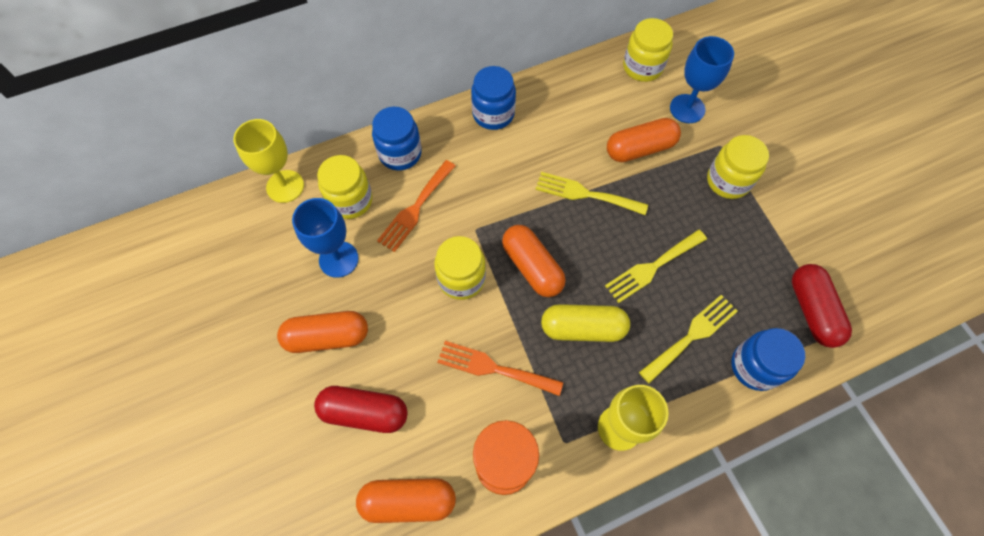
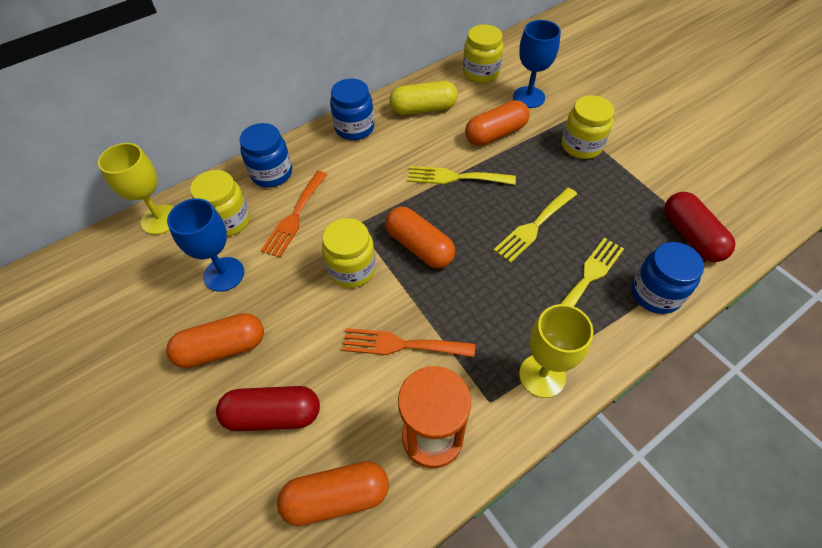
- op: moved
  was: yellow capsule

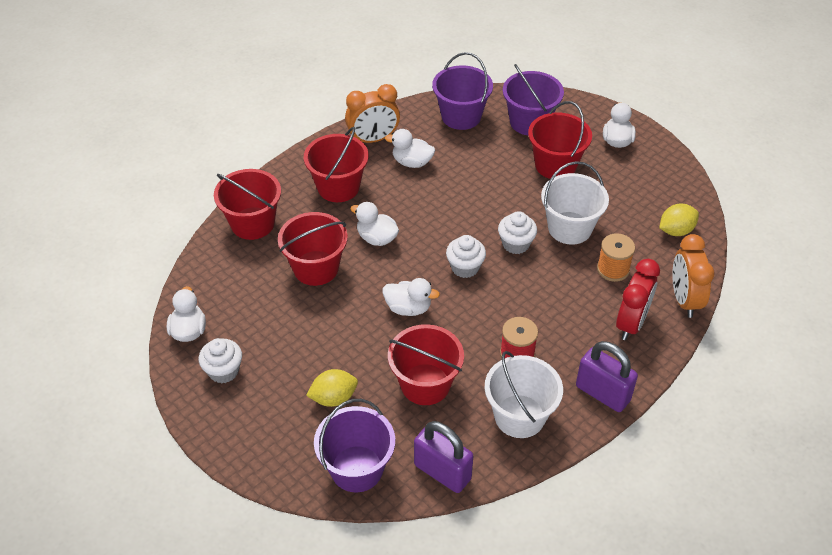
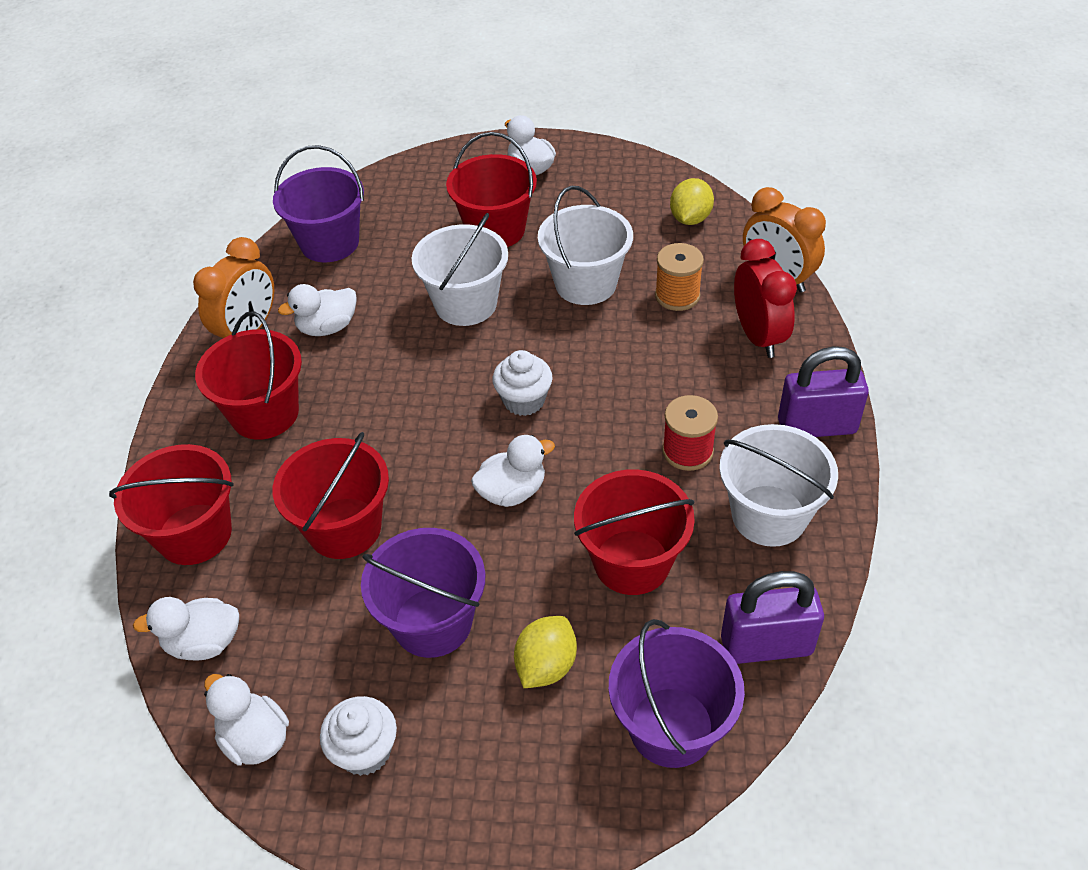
- op: removed
  was: white cupcake (3rd from left)
- op: added
  now: white bucket (1st from left)
- op: moved
  was: white duck (2nd from left in the first image)
  now: white duck (1st from left)
- op: moved
  was: purple bucket (3rd from left in the first image)
  now: purple bucket (2nd from left)

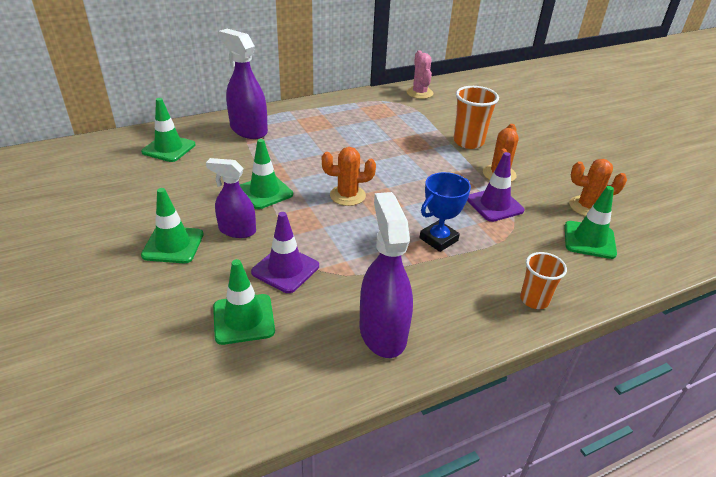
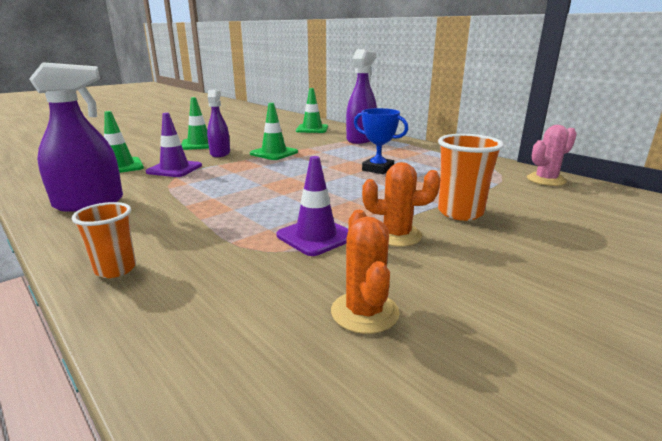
- op: removed
  was: orange cactus (1st from left)
- op: removed
  was: green traffic cone (5th from left)
- op: moved
  was: blue trophy

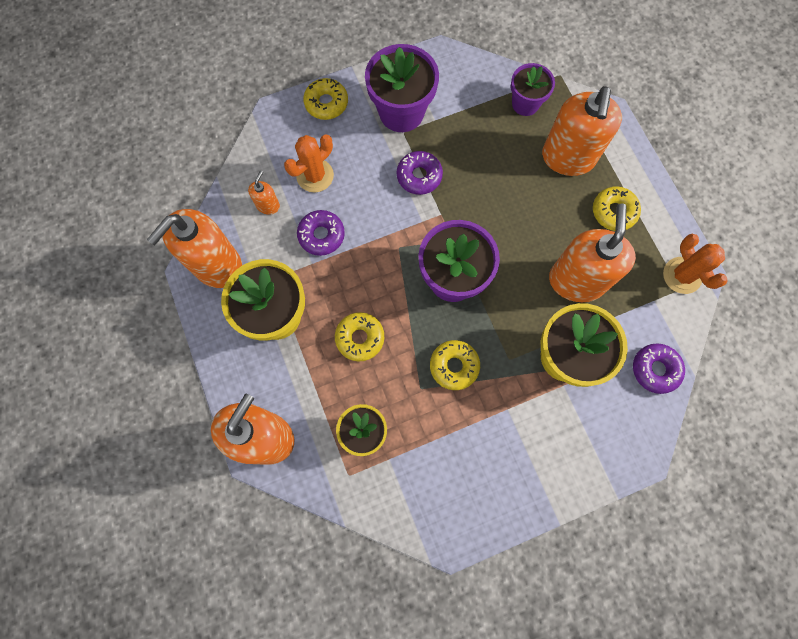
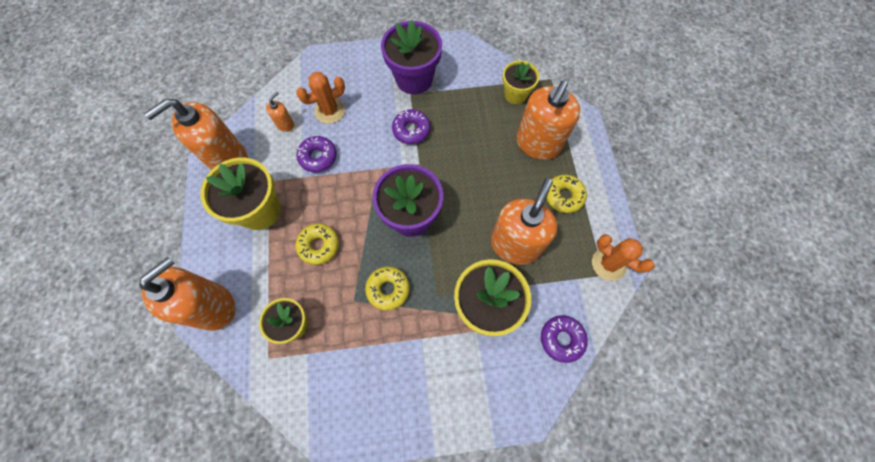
- op: removed
  was: yellow donut (1st from left)
- op: recoloured
  was: purple flower pot (3rd from left)
  now: yellow flower pot (4th from left)
- op: turned
  was: orange cactus (2nd from left)
  clockwise: -45

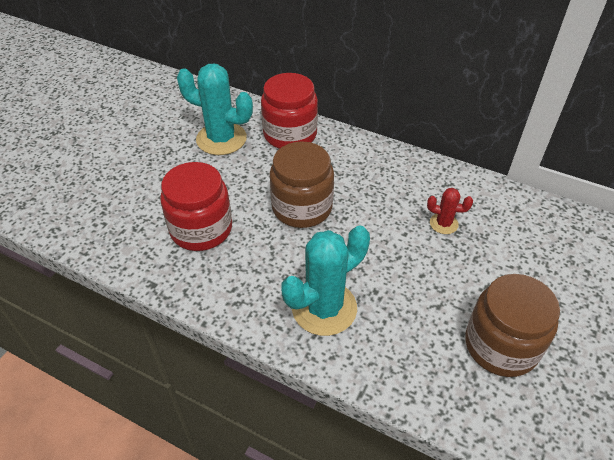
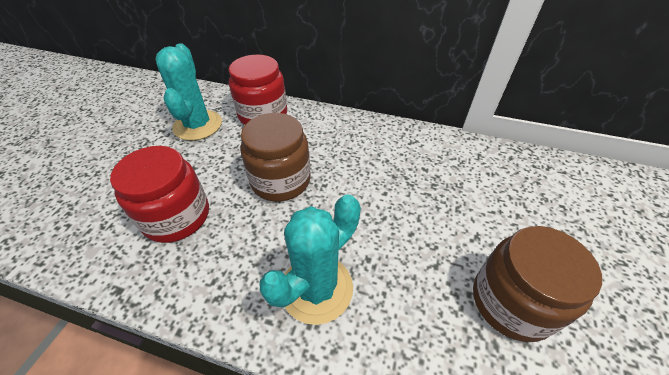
- op: removed
  was: red cactus
- op: turned
  was: turquoise cactus (1st from left)
  clockwise: 75

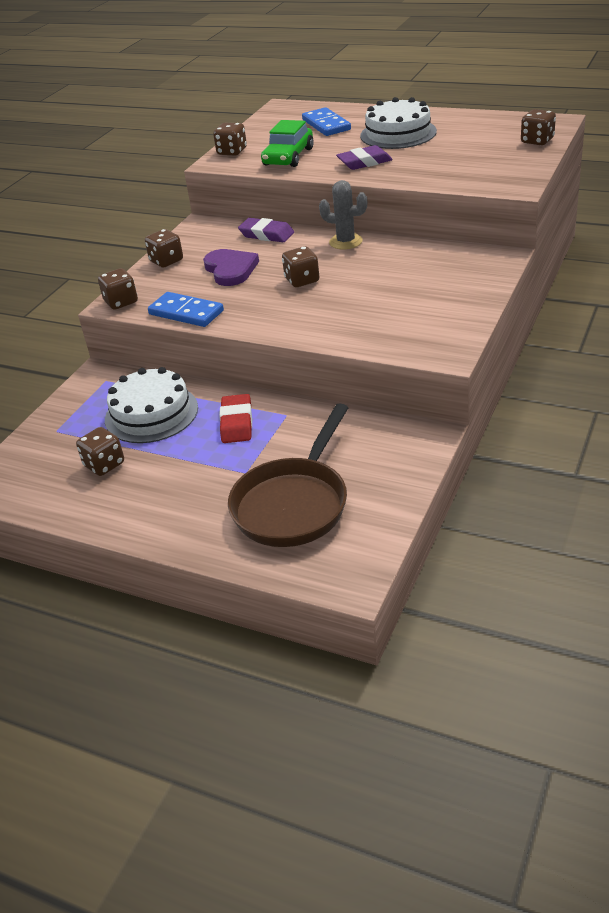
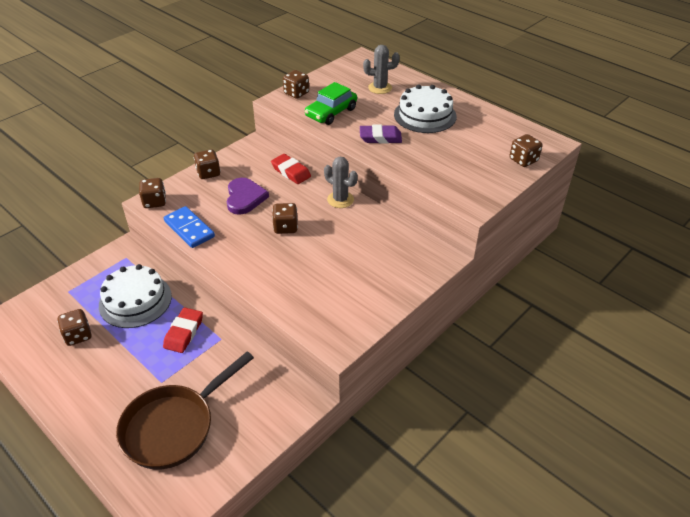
- op: replaced
  was: blue domino (2nd from left)
  now: grey cactus (2nd from left)
- op: recoloured
  was: purple eraser (1st from left)
  now: red eraser (2nd from left)

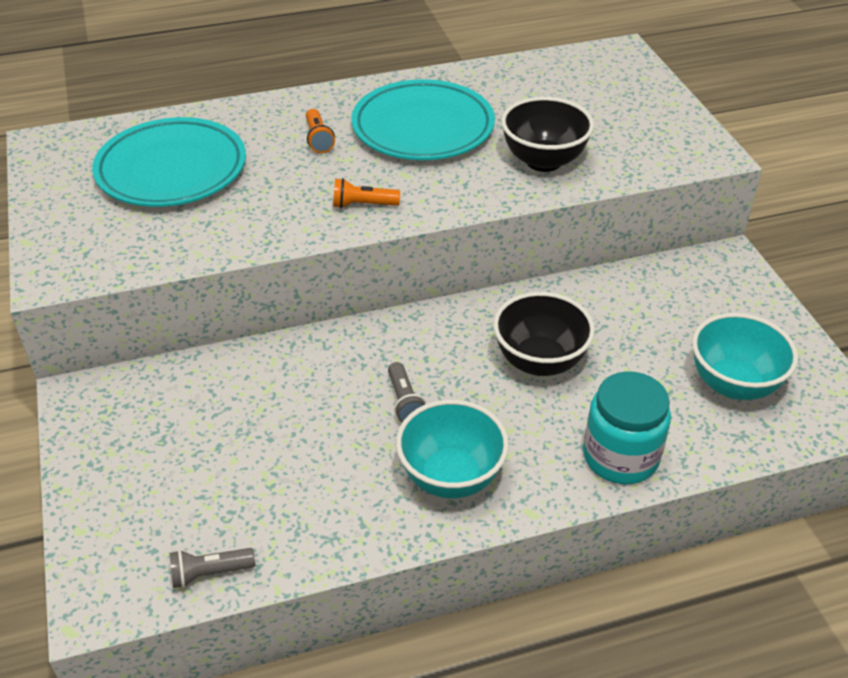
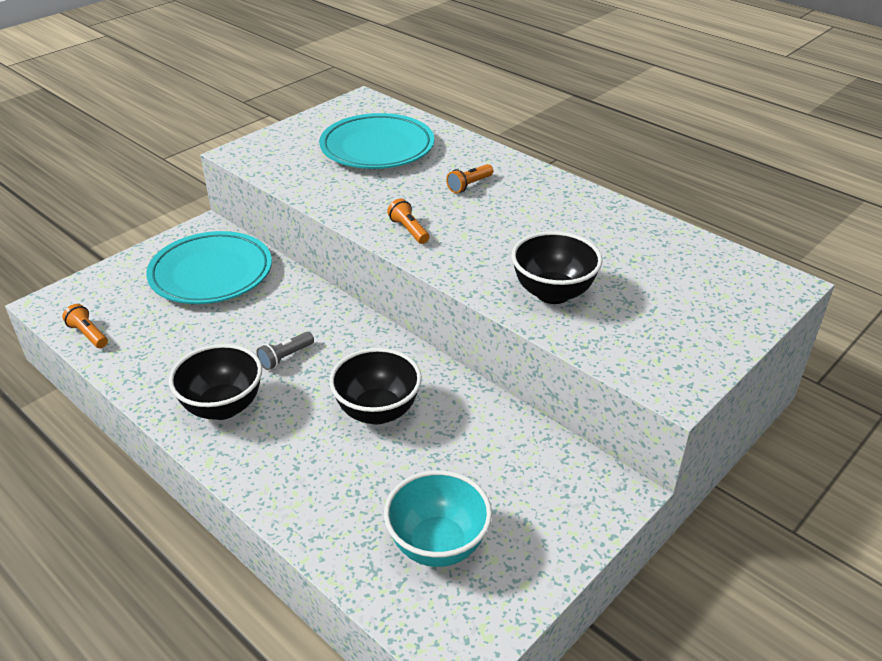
- op: removed
  was: turquoise jar
- op: moved
  was: turquoise plate (2nd from left in the first image)
  now: turquoise plate (1st from left)
- op: recoloured
  was: grey flashlight (1st from left)
  now: orange flashlight (1st from left)
- op: recoloured
  was: turquoise bowl (1st from left)
  now: black bowl (1st from left)

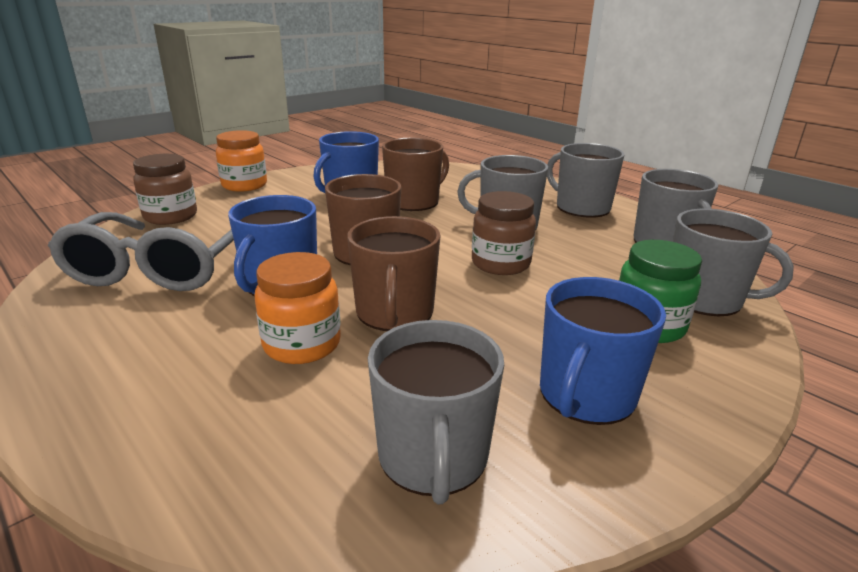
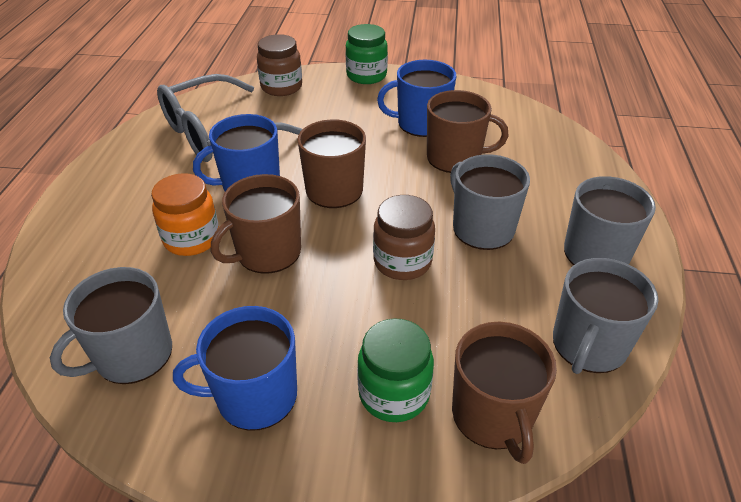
- op: recoloured
  was: orange jar (1st from left)
  now: green jar (1st from left)
- op: recoloured
  was: grey mug (5th from left)
  now: brown mug (4th from left)

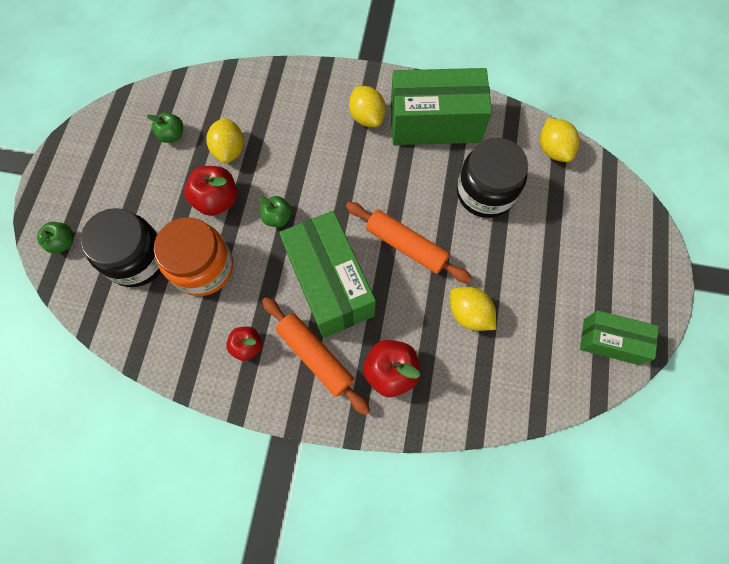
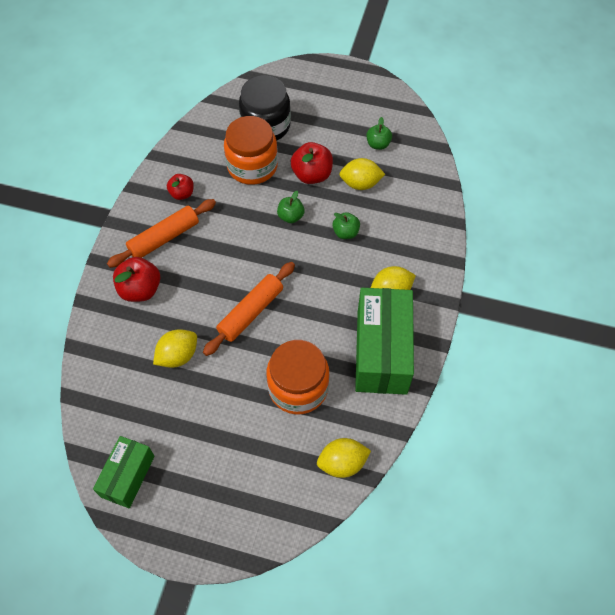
- op: removed
  was: green box (1st from left)
- op: moved
  was: green apple (1st from left in the first image)
  now: green apple (2nd from left)
- op: recoloured
  was: black jar (2nd from left)
  now: orange jar (2nd from left)

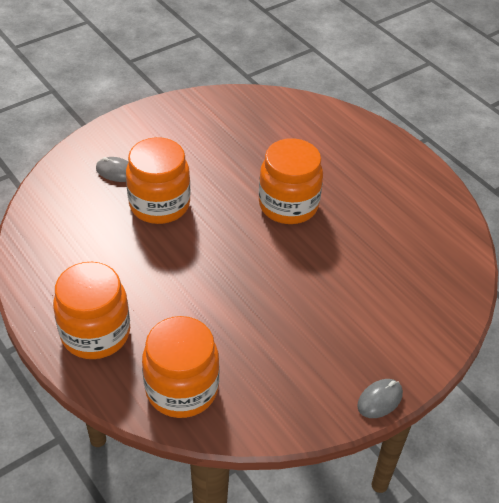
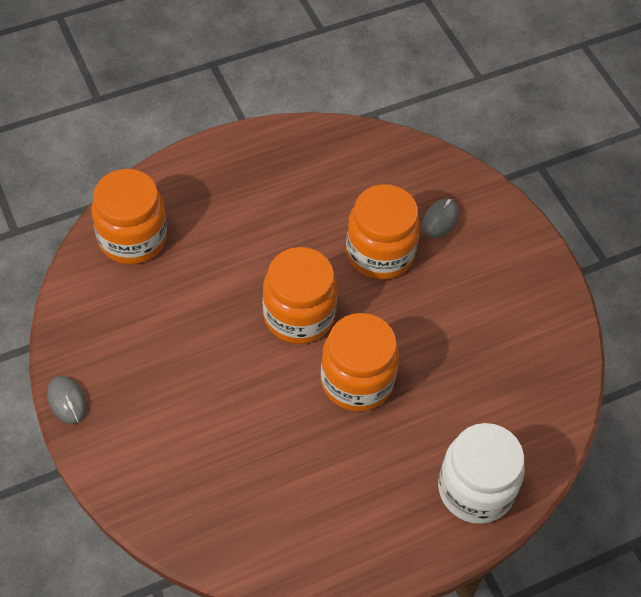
- op: added
  now: white jar
- op: moved
  was: orange jar (1st from left in the first image)
  now: orange jar (2nd from left)

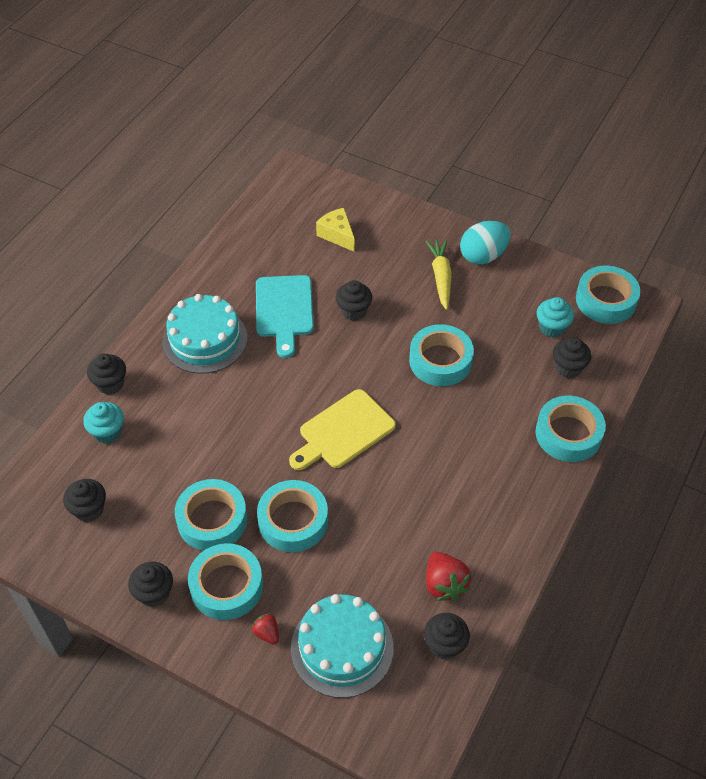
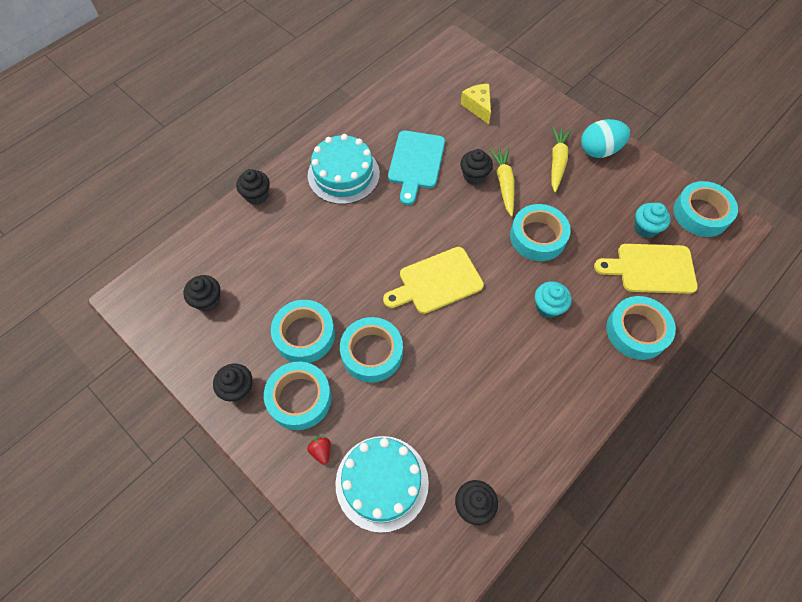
- op: removed
  was: red strawberry (2nd from left)
- op: added
  now: yellow carrot (1st from left)
- op: moved
  was: turquoise cupcake (1st from left)
- op: replaced
  was: black cupcake (6th from left)
  now: yellow cutting board (2nd from left)

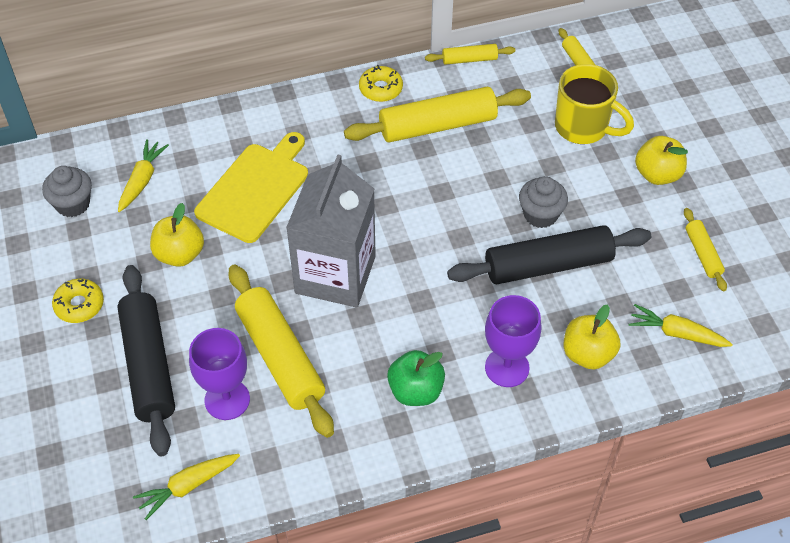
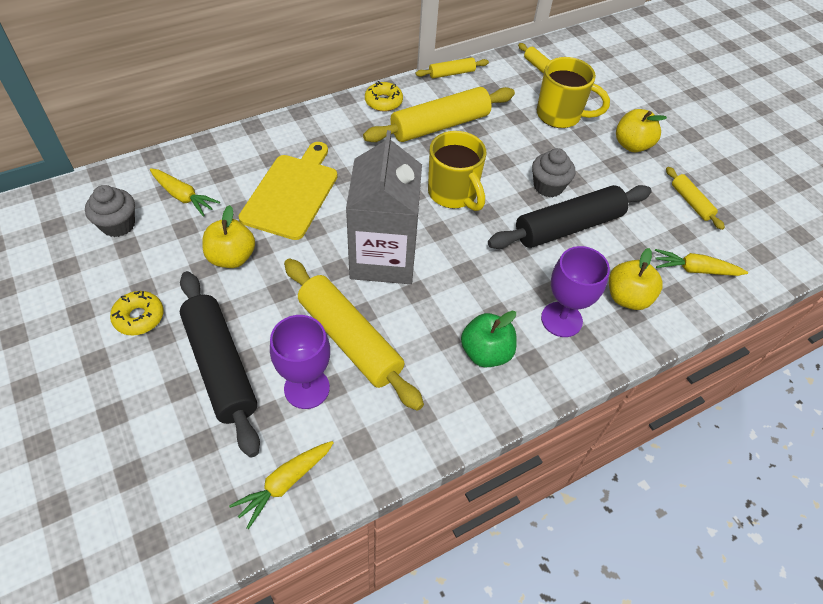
- op: added
  now: yellow mug (1st from left)
- op: turned
  was: yellow carrot (1st from left)
  clockwise: 120

